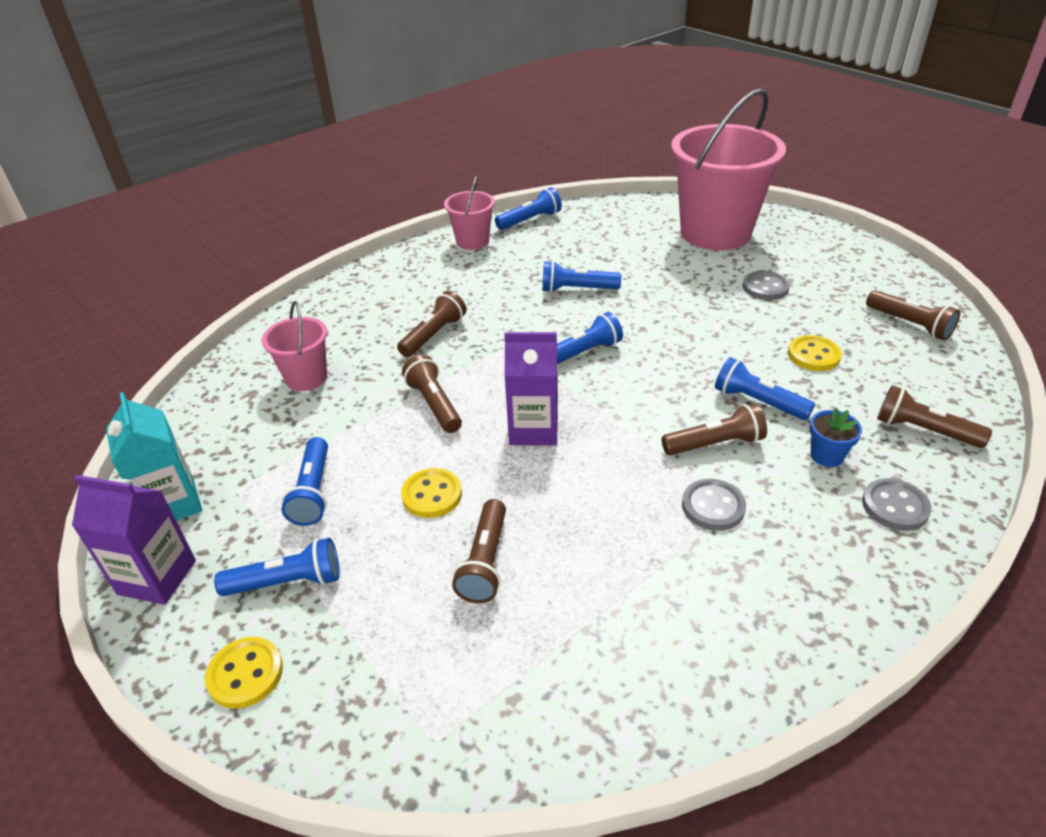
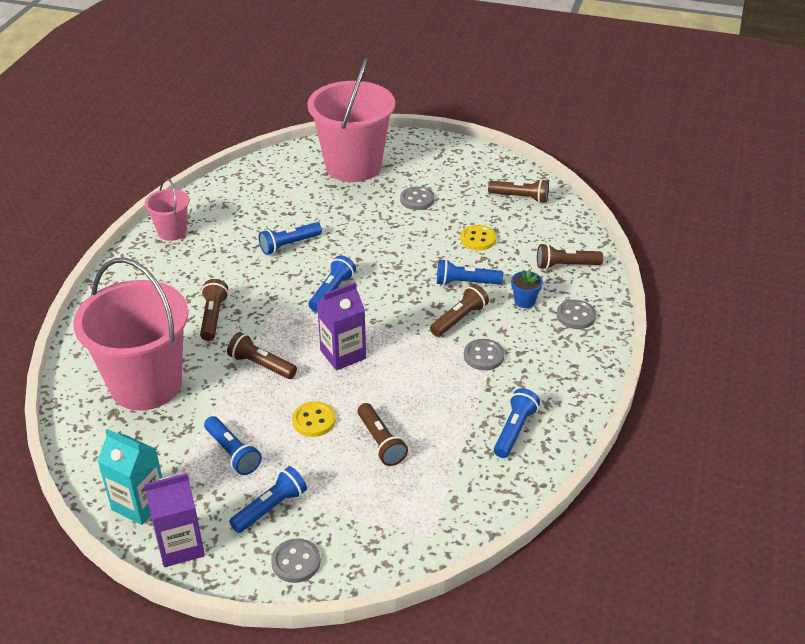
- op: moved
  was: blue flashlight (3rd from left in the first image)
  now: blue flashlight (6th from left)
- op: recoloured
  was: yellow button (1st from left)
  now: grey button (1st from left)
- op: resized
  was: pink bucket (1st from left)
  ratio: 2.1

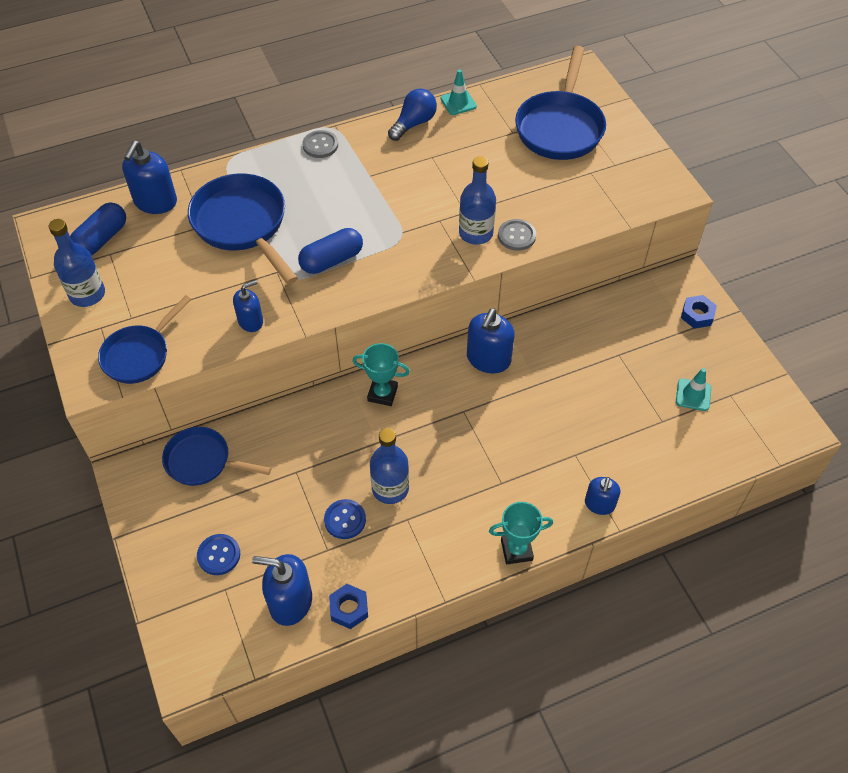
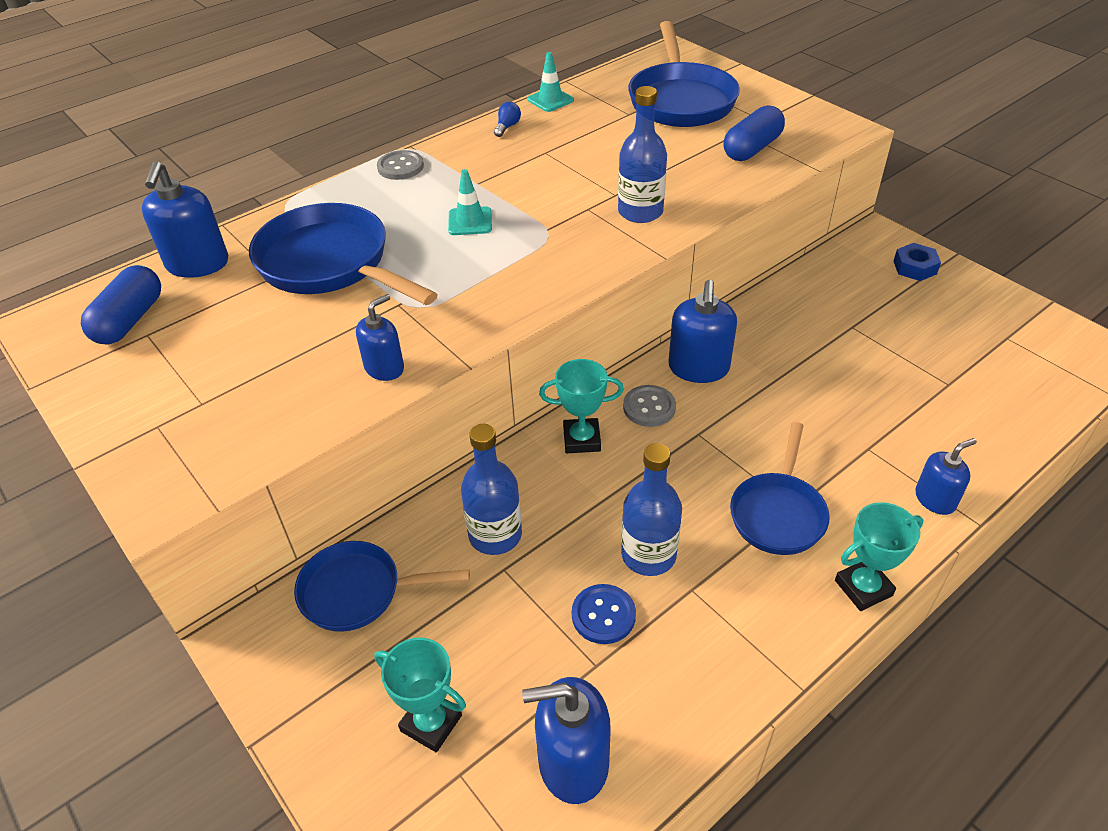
- op: removed
  was: blue nut (1st from left)
- op: moved
  was: blue bottle (1st from left)
- op: moved
  was: blue pan (1st from left in the first image)
  now: blue pan (4th from left)
- op: moved
  was: blue capsule (2nd from left)
- op: moved
  was: grey button (2nd from left)
- op: moved
  was: turquoise traffic cone (2nd from left in the first image)
  now: turquoise traffic cone (1st from left)
- op: replaced
  was: blue button (1st from left)
  now: turquoise trophy (1st from left)
- op: turned
  was: blue soap dispenser (5th from left)
  clockwise: -120
- op: resized
  was: blue light bulb
  ratio: 0.54

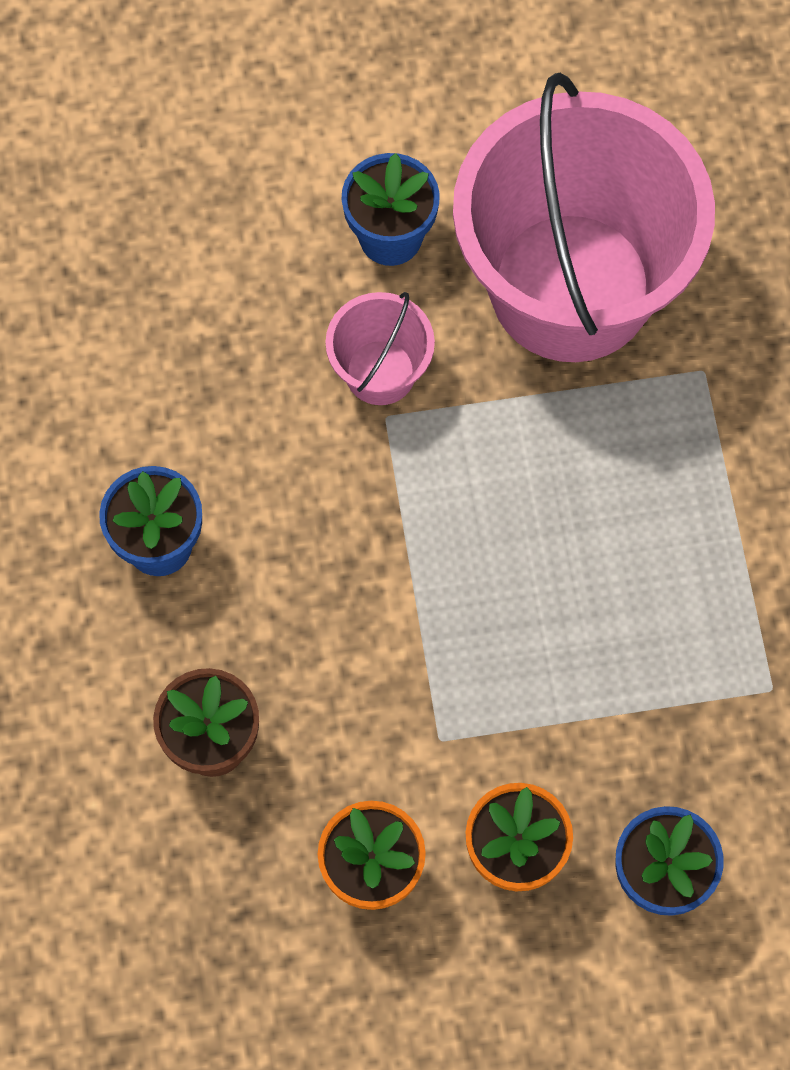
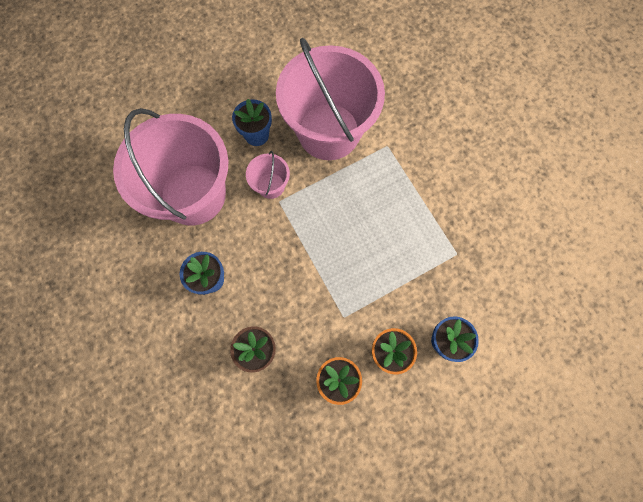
- op: added
  now: pink bucket (1st from left)

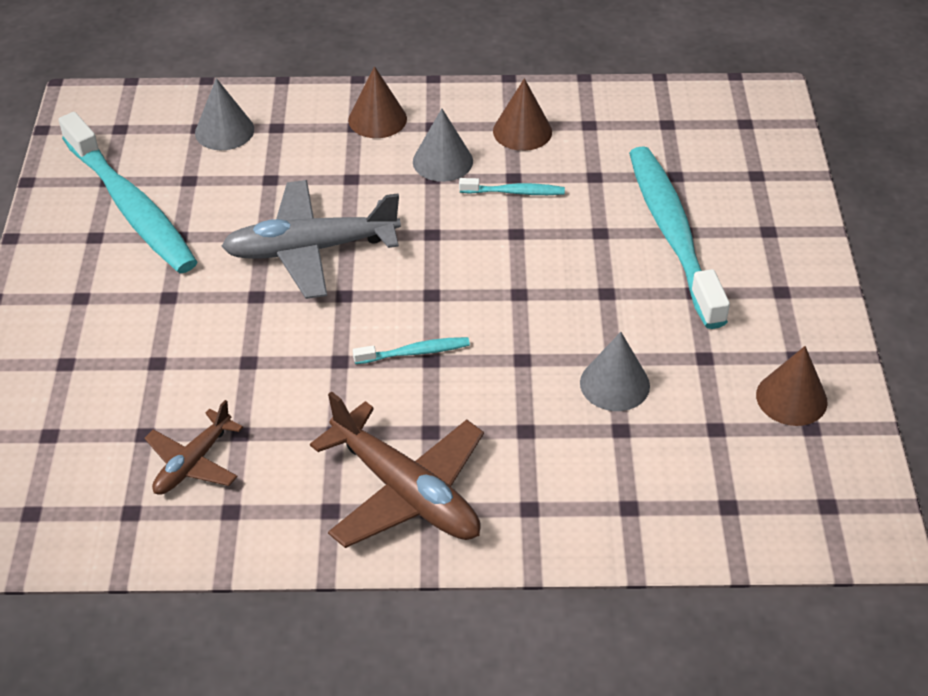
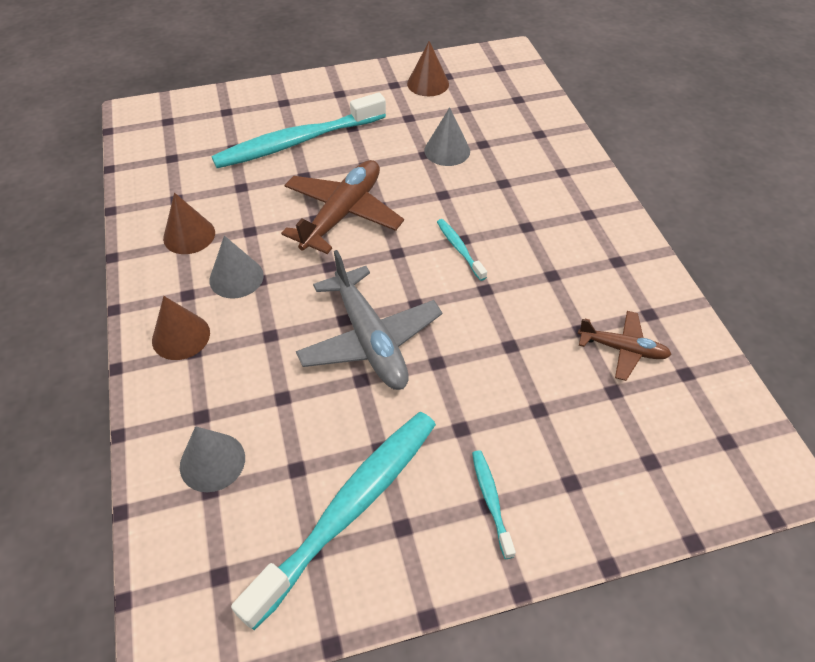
- op: moved
  was: brown plane (2nd from left in the first image)
  now: brown plane (1st from left)
- op: moved
  was: turquoise toothbrush (3rd from left in the first image)
  now: turquoise toothbrush (4th from left)

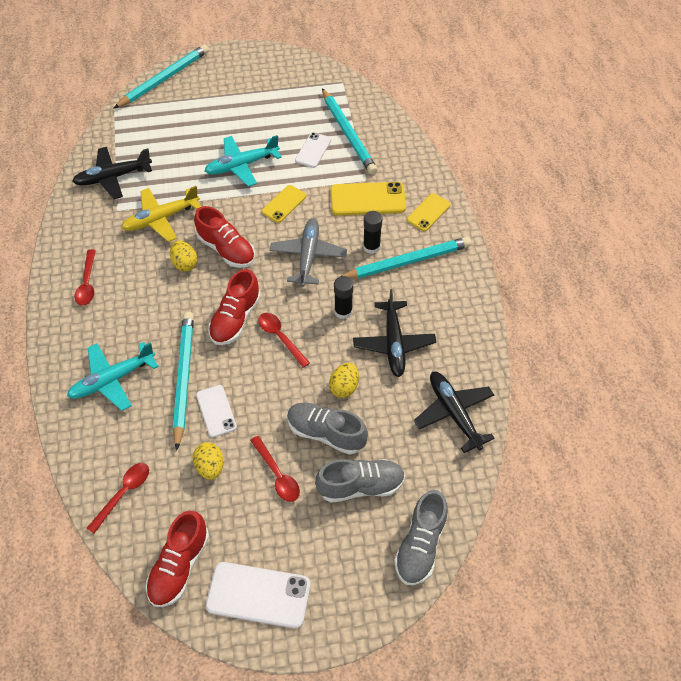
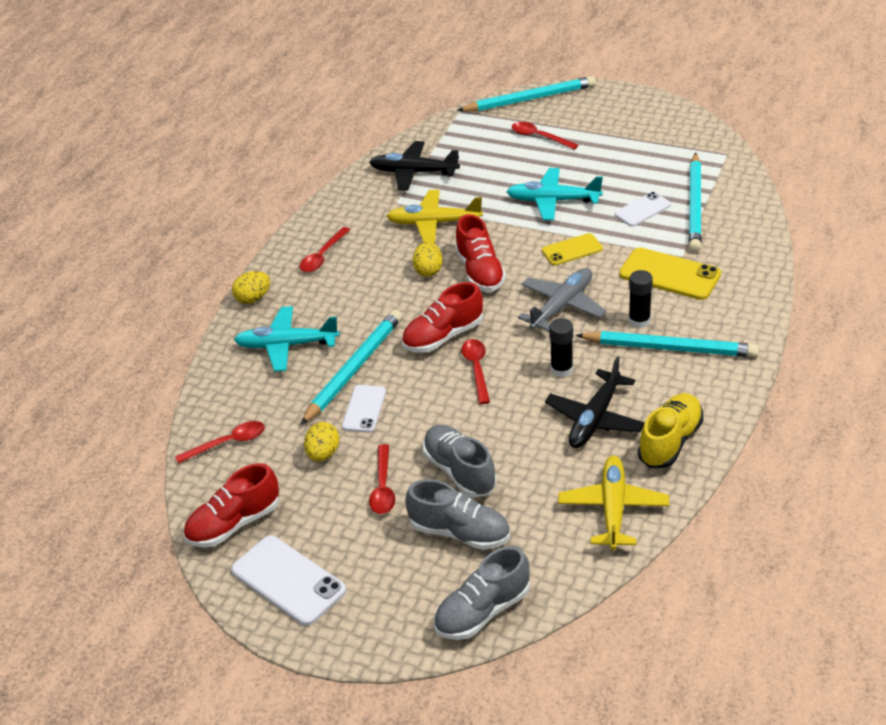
- op: removed
  was: yellow phone (3rd from left)
- op: added
  now: red spoon (5th from left)
- op: added
  now: yellow shoe
- op: moved
  was: yellow egg (3rd from left in the first image)
  now: yellow egg (1st from left)
- op: recoloured
  was: black plane (3rd from left)
  now: yellow plane (2nd from left)

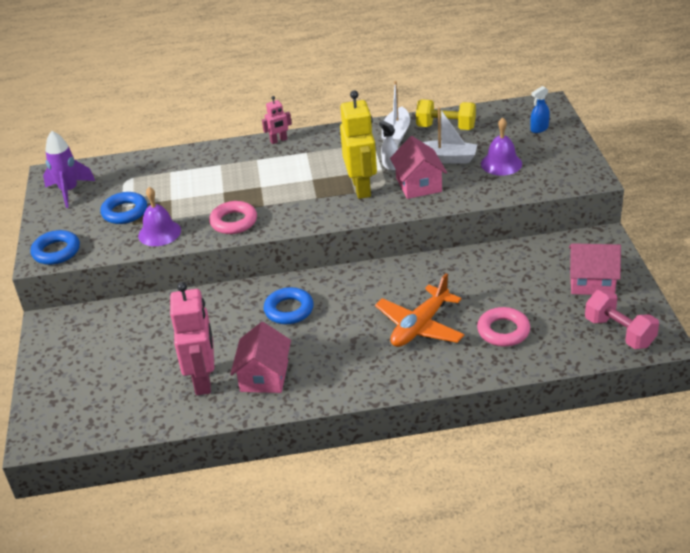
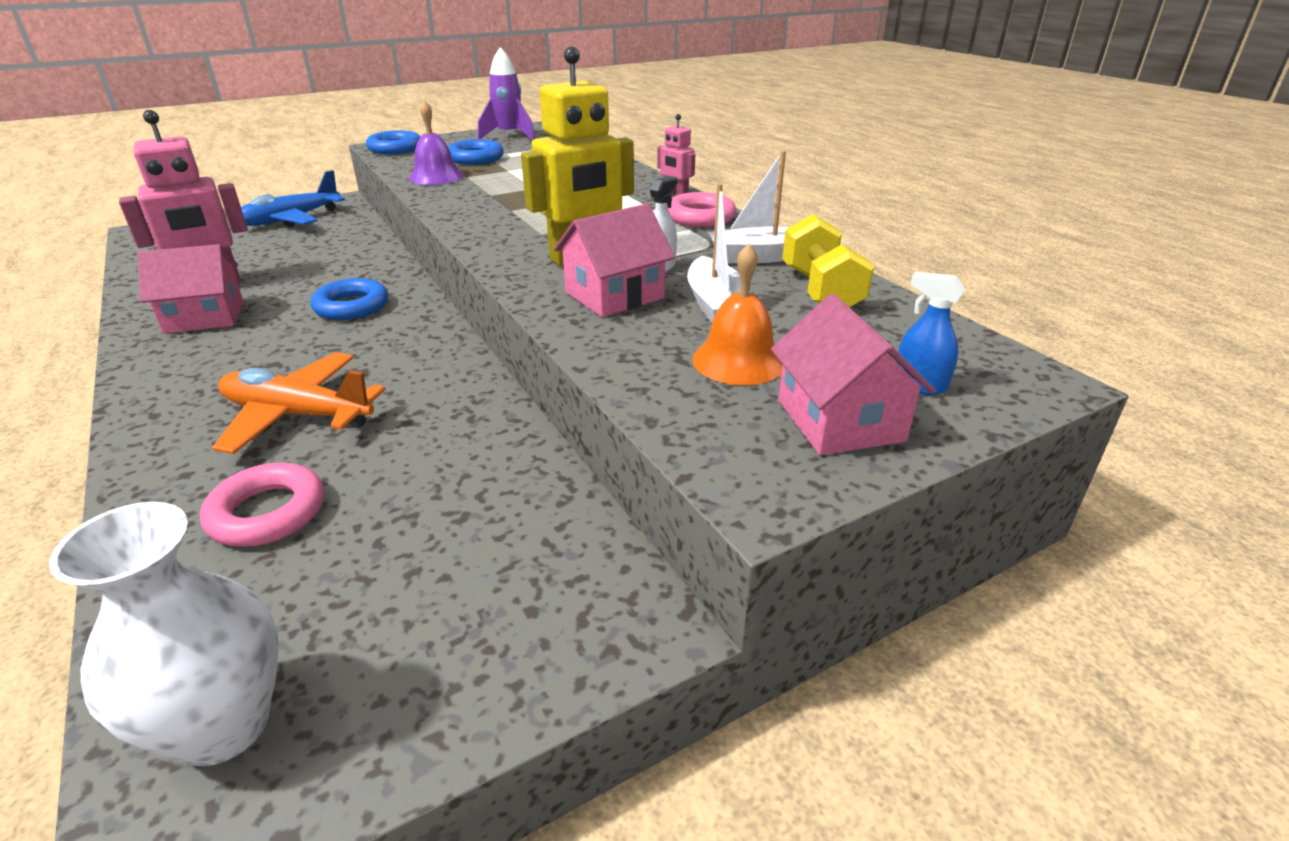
- op: added
  now: blue plane
- op: moved
  was: pink ring (1st from left in the first image)
  now: pink ring (2nd from left)
- op: moved
  was: pink house (3rd from left)
- op: replaced
  was: pink dumbbell
  now: white vase
- op: recoloured
  was: purple bell (2nd from left)
  now: orange bell

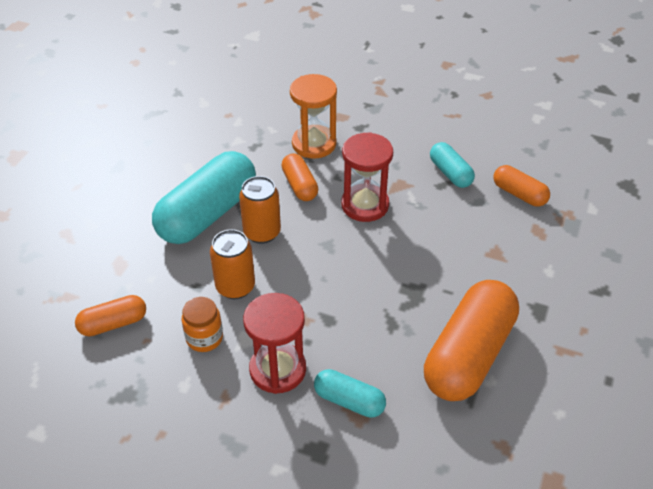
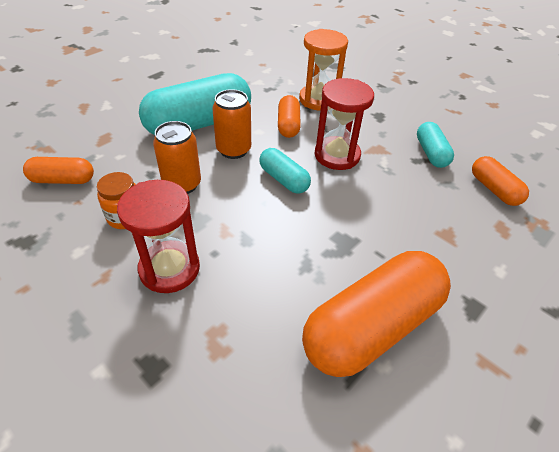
- op: moved
  was: turquoise capsule (2nd from left)

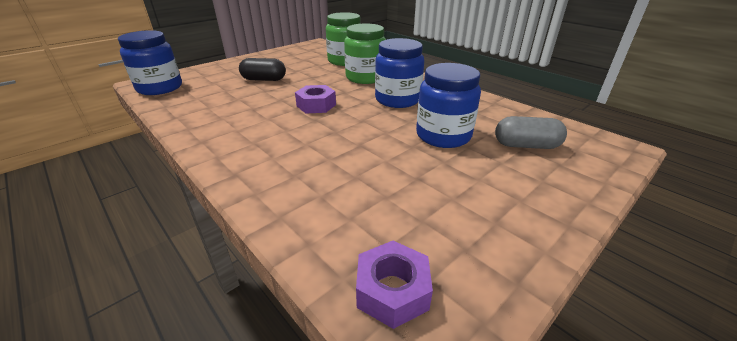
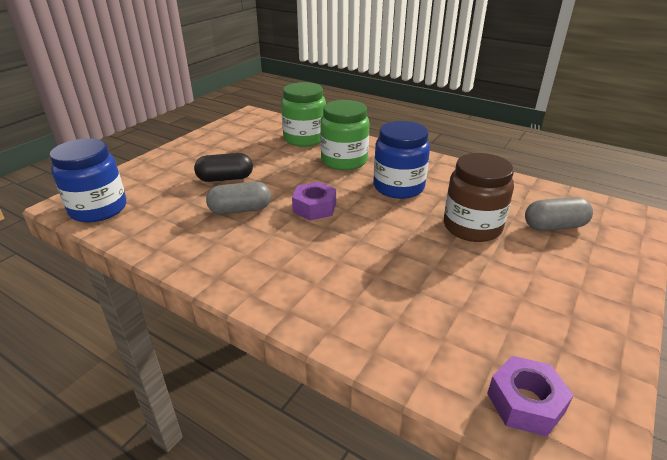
- op: added
  now: grey capsule (1st from left)
- op: recoloured
  was: blue jar (3rd from left)
  now: brown jar

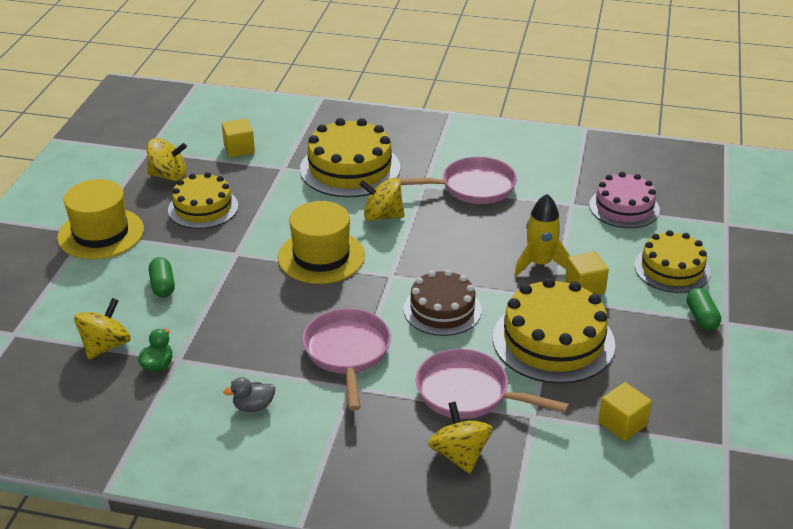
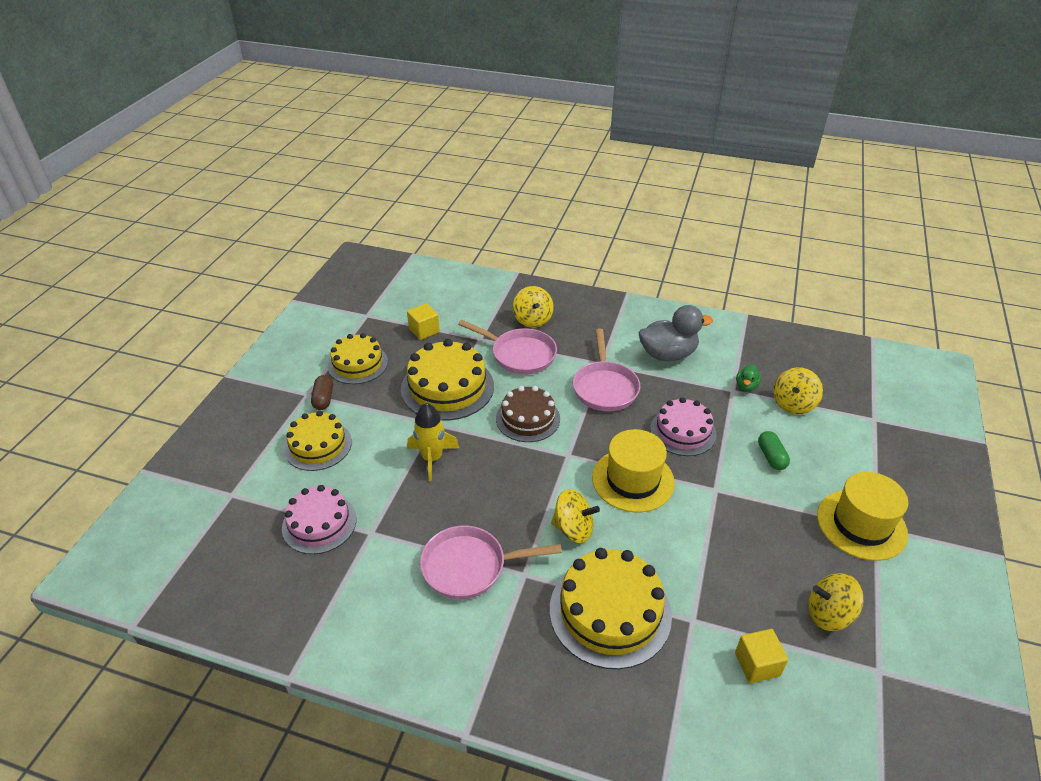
- op: removed
  was: yellow cube (2nd from left)
- op: added
  now: pink cake (2nd from left)
- op: moved
  was: yellow cake (1st from left in the first image)
  now: yellow cake (2nd from left)
- op: recoloured
  was: green capsule (2nd from left)
  now: brown capsule
- op: resized
  was: grey duck
  ratio: 2.09

